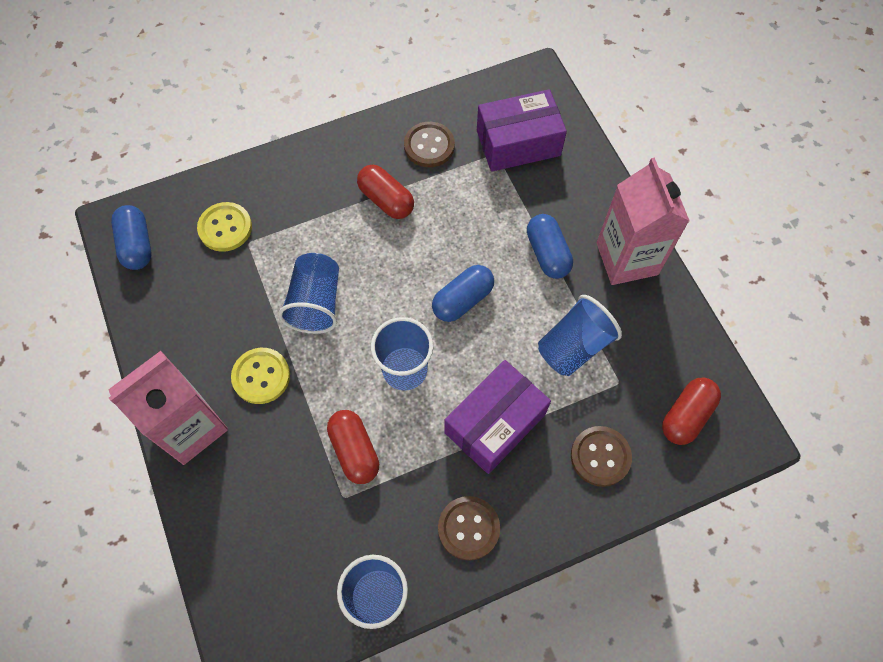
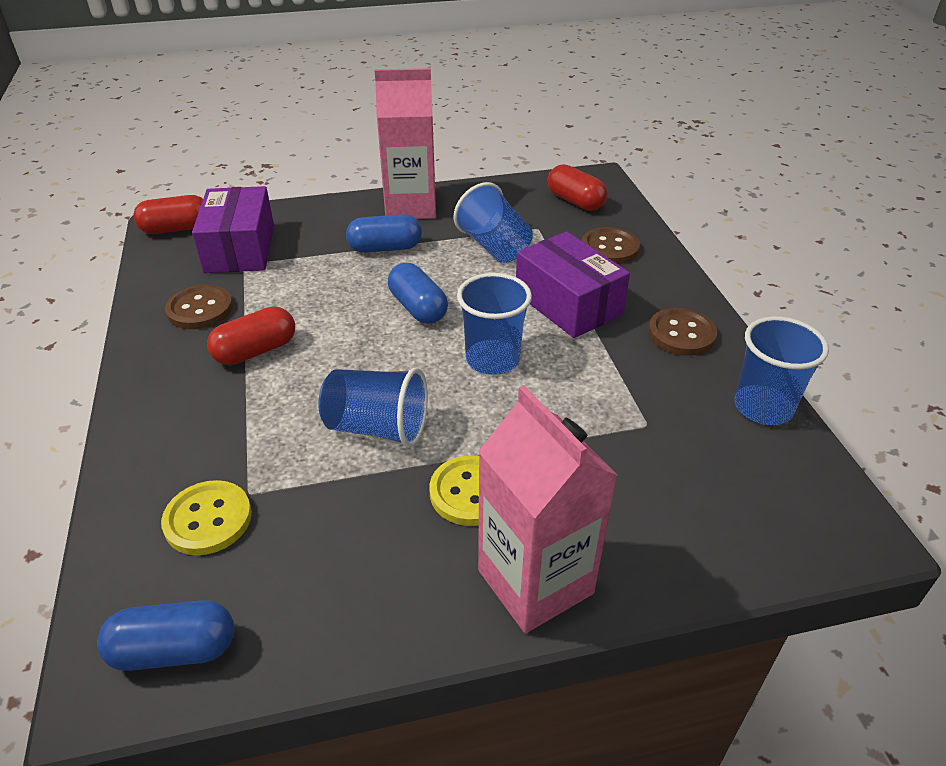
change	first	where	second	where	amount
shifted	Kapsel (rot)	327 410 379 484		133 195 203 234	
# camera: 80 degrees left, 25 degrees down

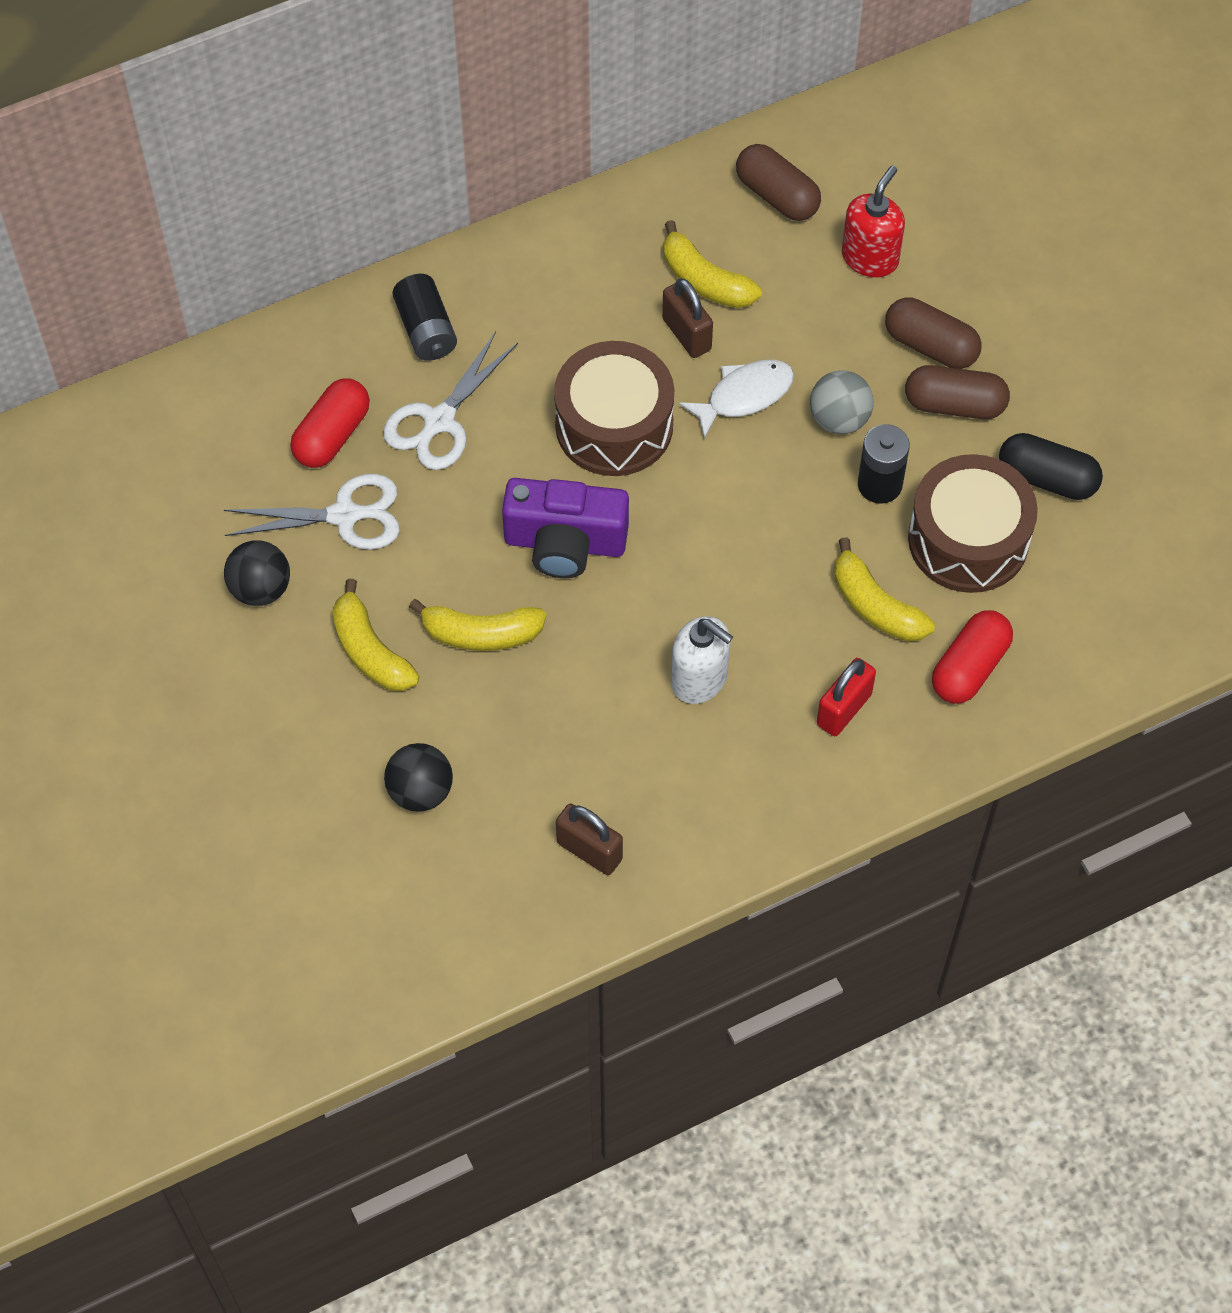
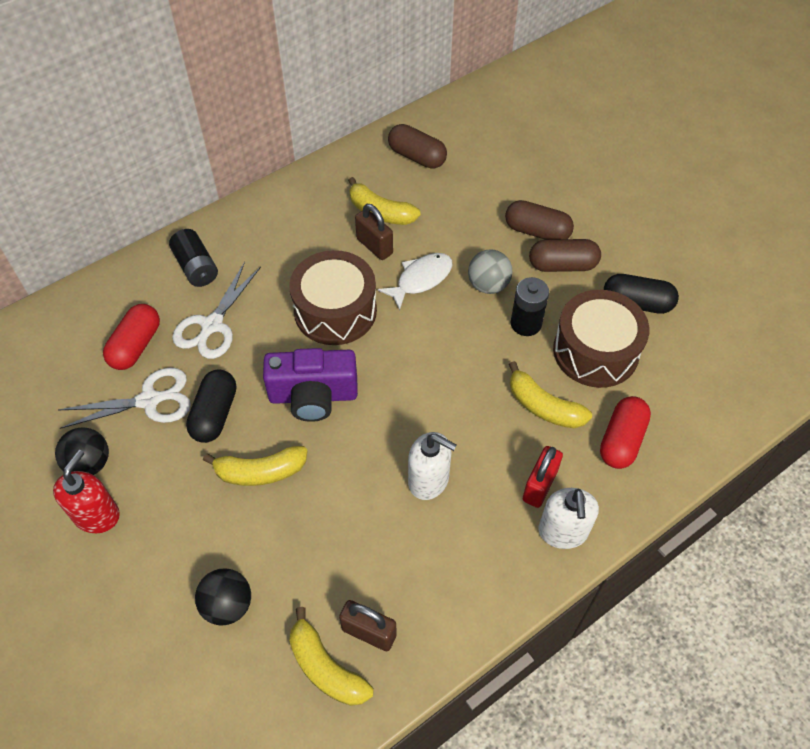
change	first	where	second	where	amount
shifted	Seifenspender (rot)	842 166 905 277		53 450 120 533	
new			Kapsel (schwarz)	186 369 236 443	
shifted	Banane (gelb)	332 579 419 691		289 607 374 706	
new			Seifenspender (weiß)	538 488 599 549	
# camera: 10 degrees left, 5 degrees down

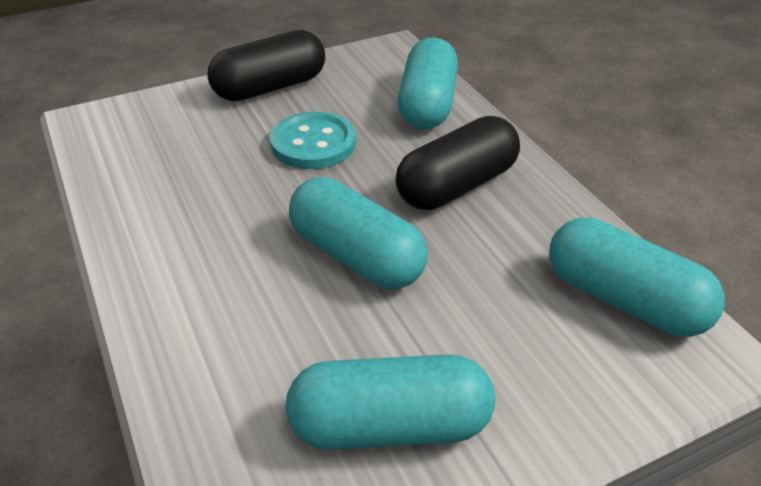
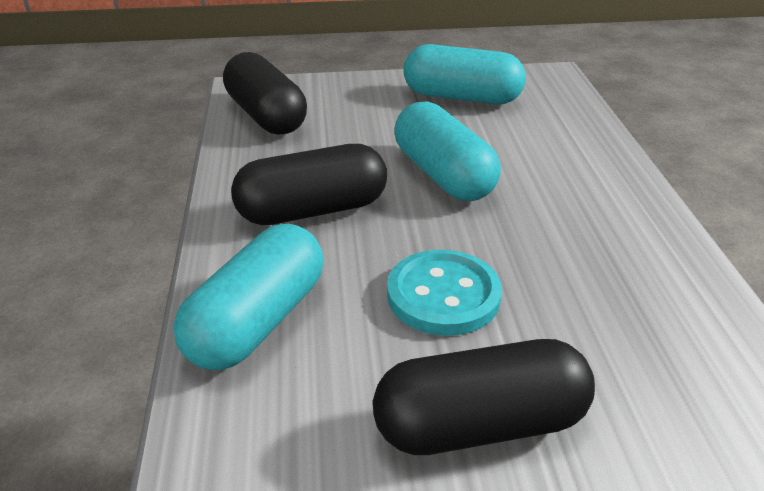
change	first	where	second	where	amount
repainted	Kapsel (türkis)	549 217 725 337	Kapsel (schwarz)	223 52 307 135	
# camera: 160 degrees left, 5 degrees down

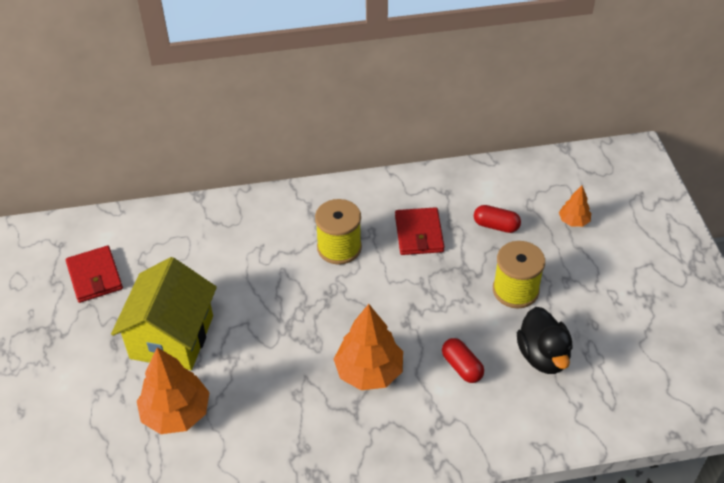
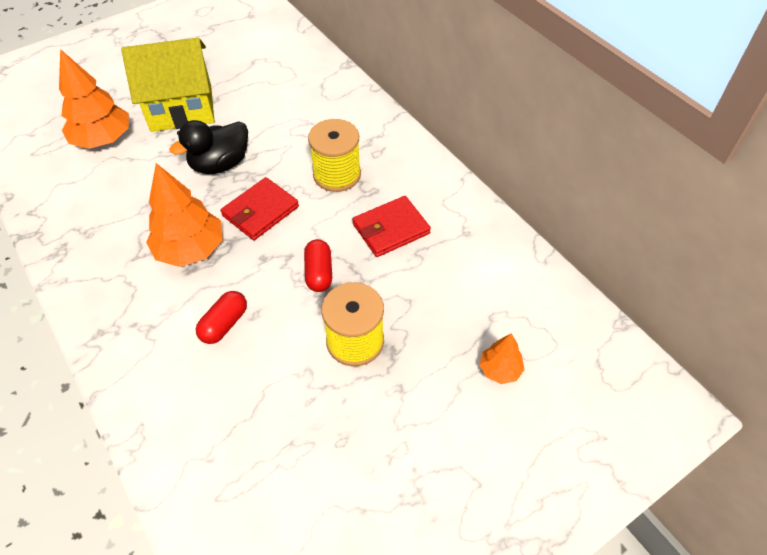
change	first	where	second	where	amount
shifted	Ente (schwarz)	517 307 572 374		170 120 248 174	
shifted	Geldbörse (rot)	66 246 123 303		221 177 299 240	
shifted	Kapsel (rot)	474 205 521 233		304 239 332 292	
# camera: 65 degrees right, 5 degrees up

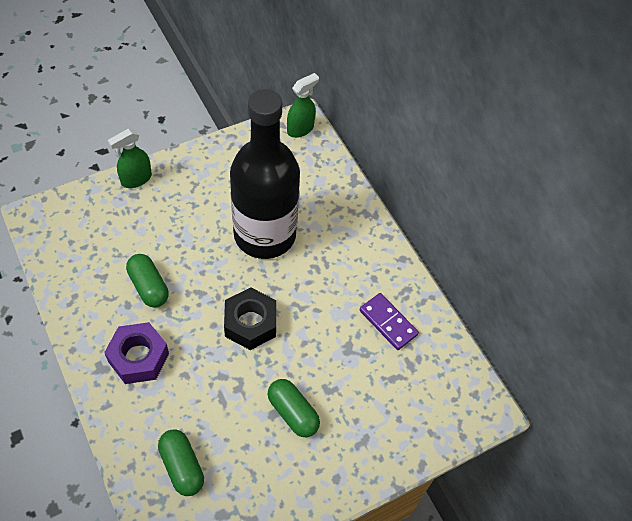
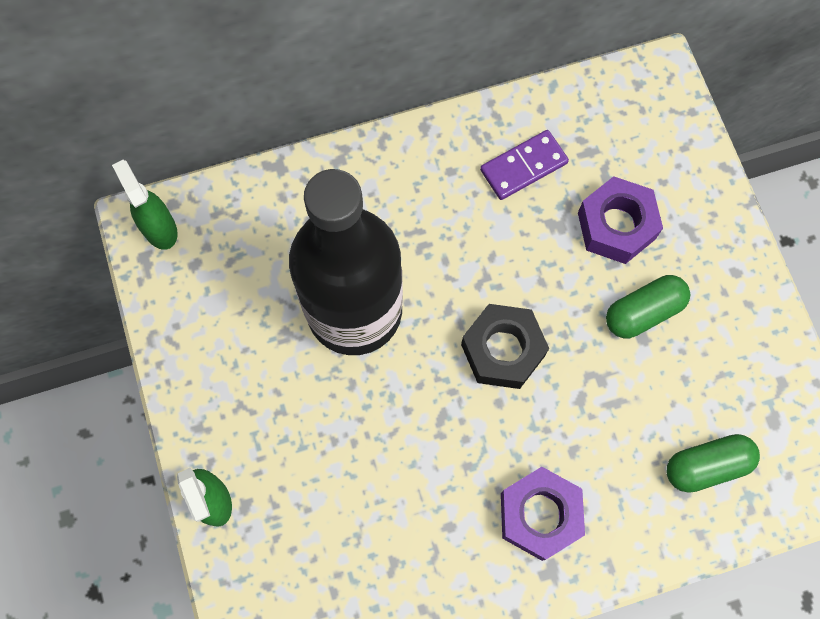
change	first	where	second	where	amount
new			Sechskantmutter (lila)	578 176 663 264	
gone	Kapsel (grün)	126 254 169 308			
# camera: 75 degrees left, 15 degrees up

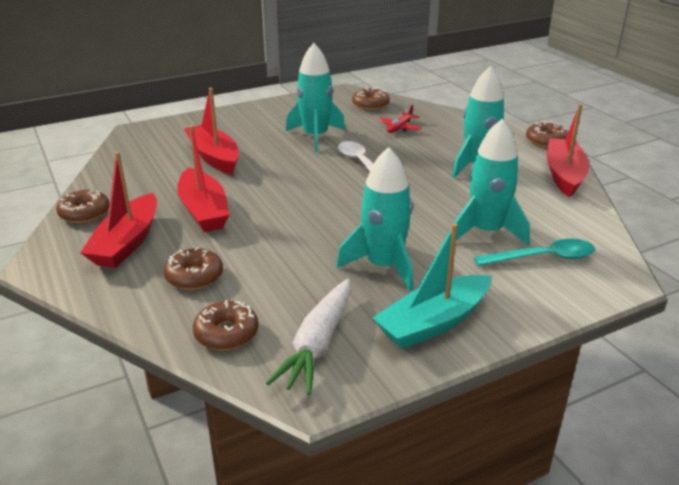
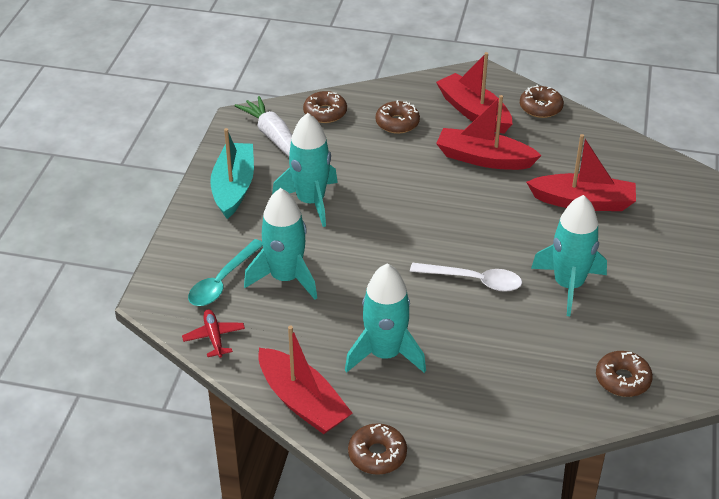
change	first	where	second	where	amount
shifted	Flugzeug (rot)	378 105 421 133		182 309 245 358	
# camera: 130 degrees right, 10 degrees up

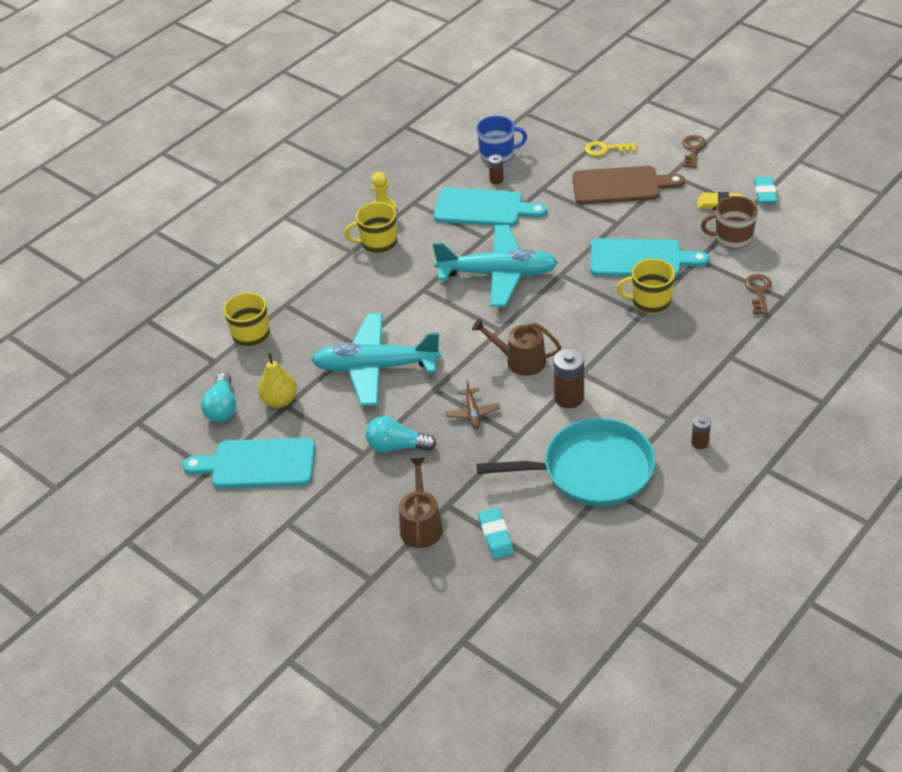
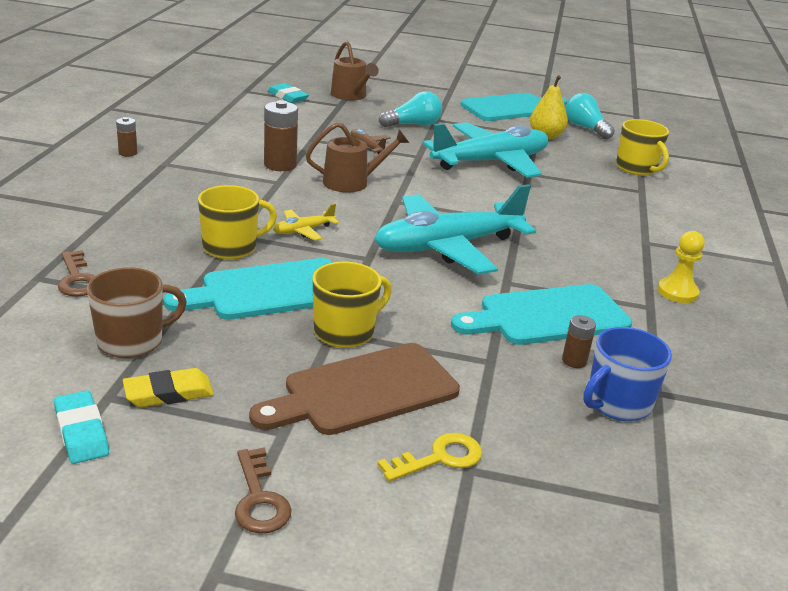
change	first	where	second	where	amount
new			Flugzeug (gelb)	273 204 339 241	
shifted	Tasse (gelb)	344 202 397 254		312 262 392 348	
gone	Pfanne (türkis)	477 418 655 506			
# camera: 145 degrees right, 15 degrees down

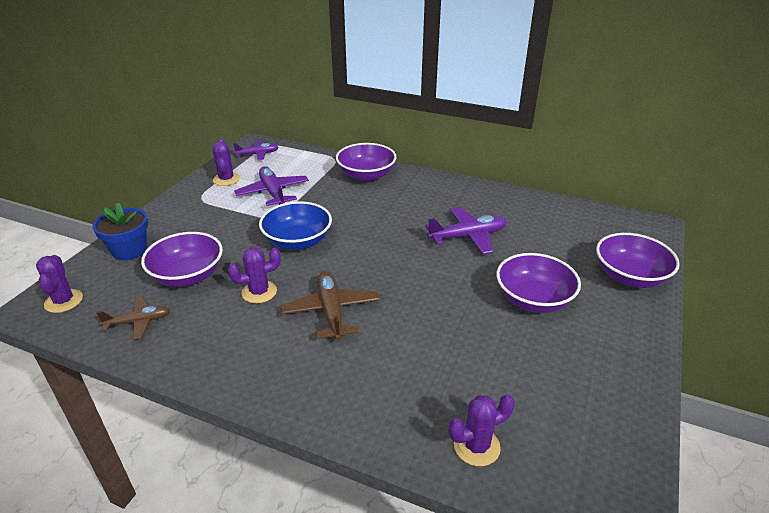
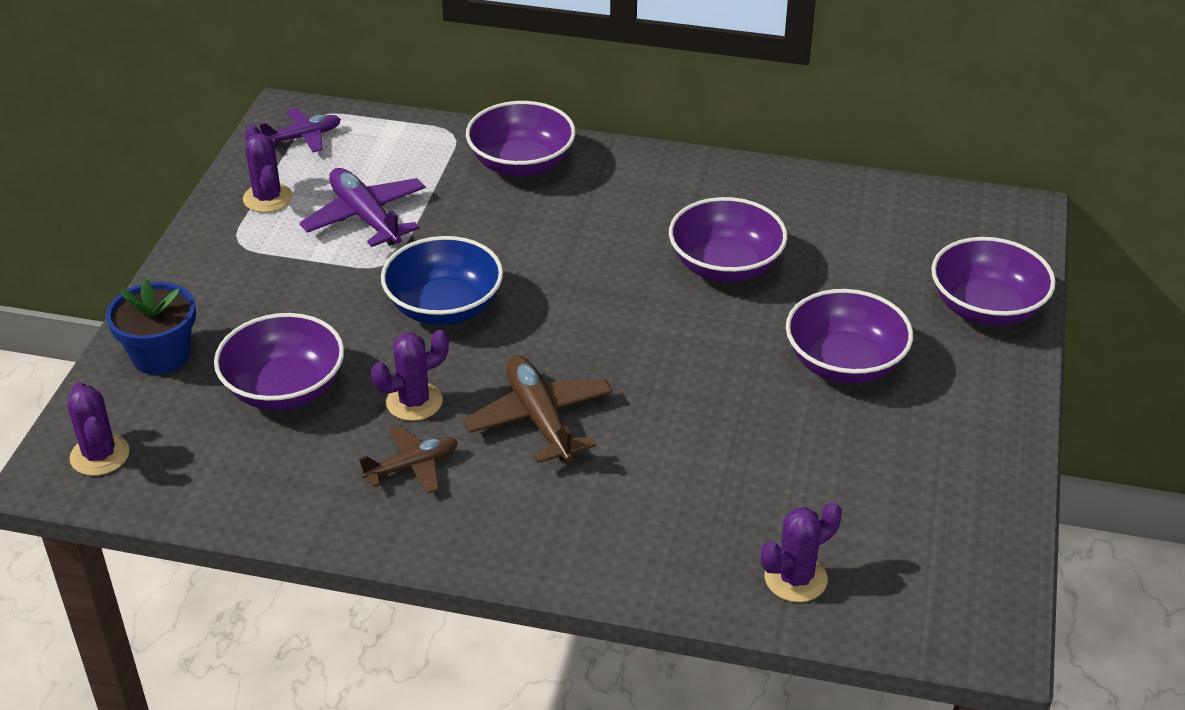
change	first	where	second	where	amount
shifted	Flugzeug (braun)	96 296 170 340		358 425 458 494	
swapped	Flugzeug (lila)	425 207 507 254	Schüssel (lila)	669 197 787 282	
# camera: 10 degrees left, 5 degrees up

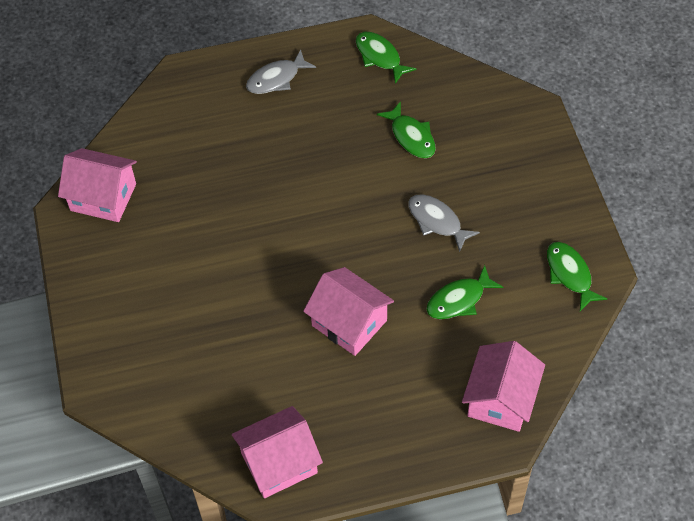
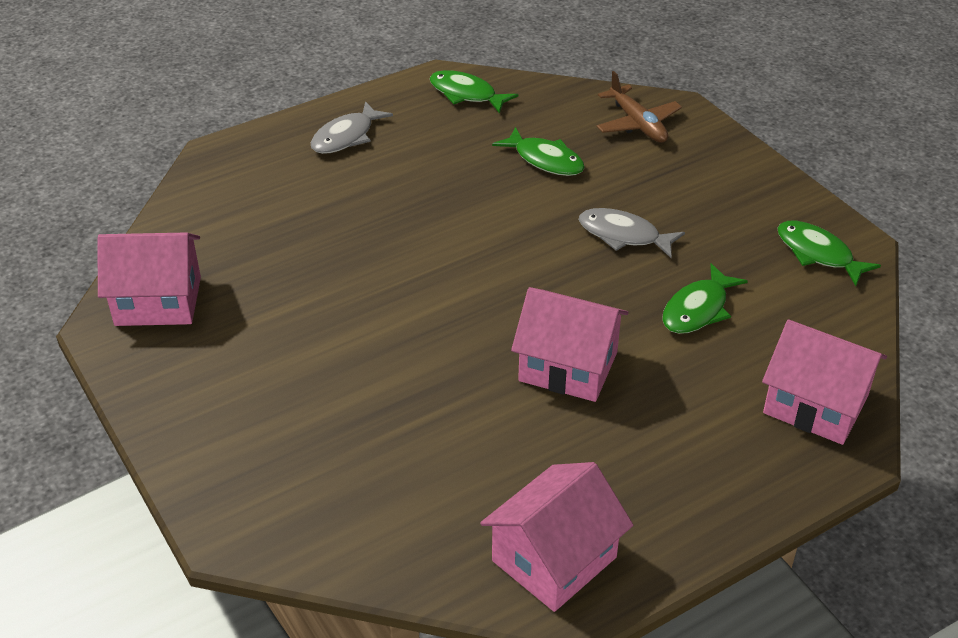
change	first	where	second	where	amount
new			Flugzeug (braun)	597 71 682 143	
rotated	Haus (rosa)	462 341 545 432		762 320 887 445	60 degrees counterclockwise
# camera: 20 degrees left, 15 degrees down

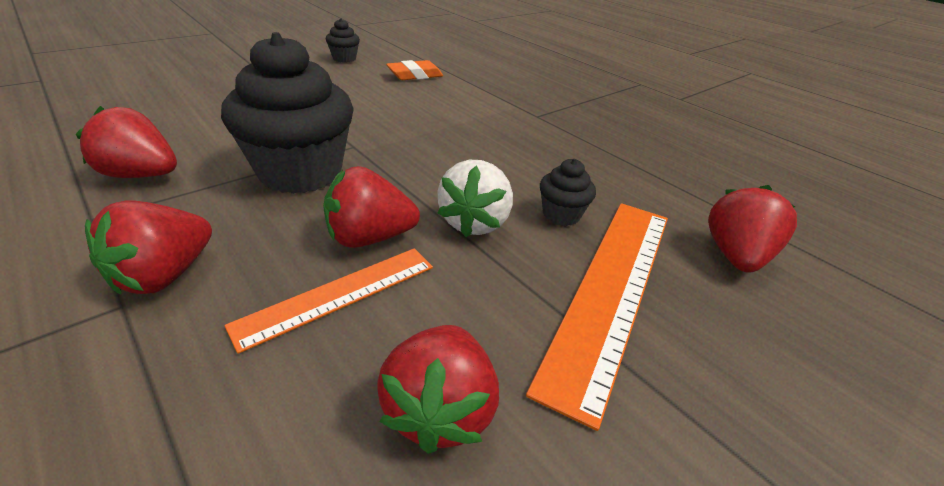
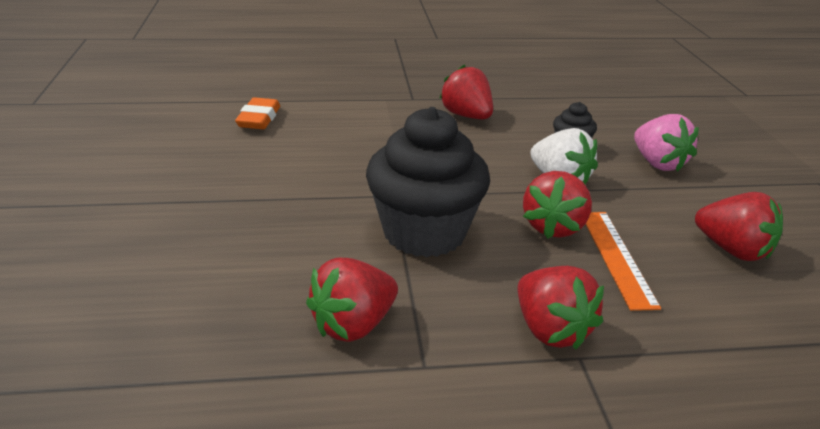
change	first	where	second	where	amount
shifted	Erdbeere (rot)	708 185 797 273		439 64 493 119	
swapped	Lineal (orange)	526 203 668 431	Erdbeere (rosa)	634 114 699 172	
gone	Muffin (schwarz)	326 18 360 63			
# camera: 55 degrees left, 5 degrees down

